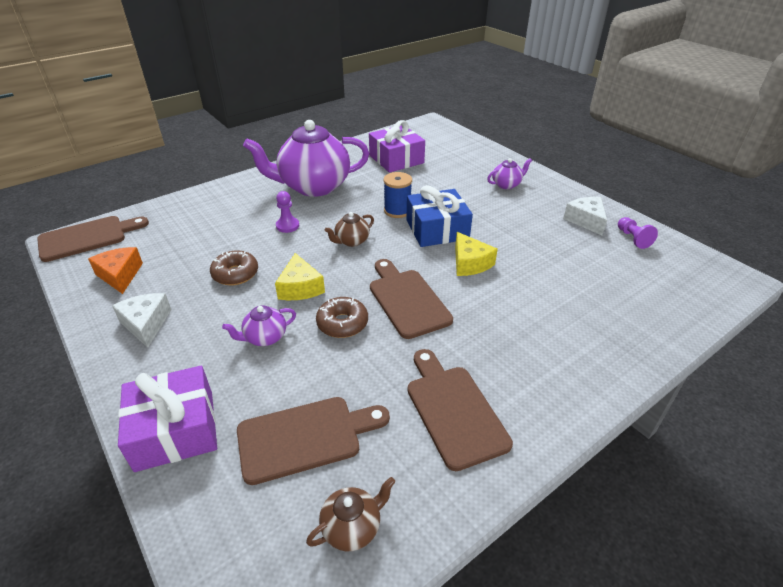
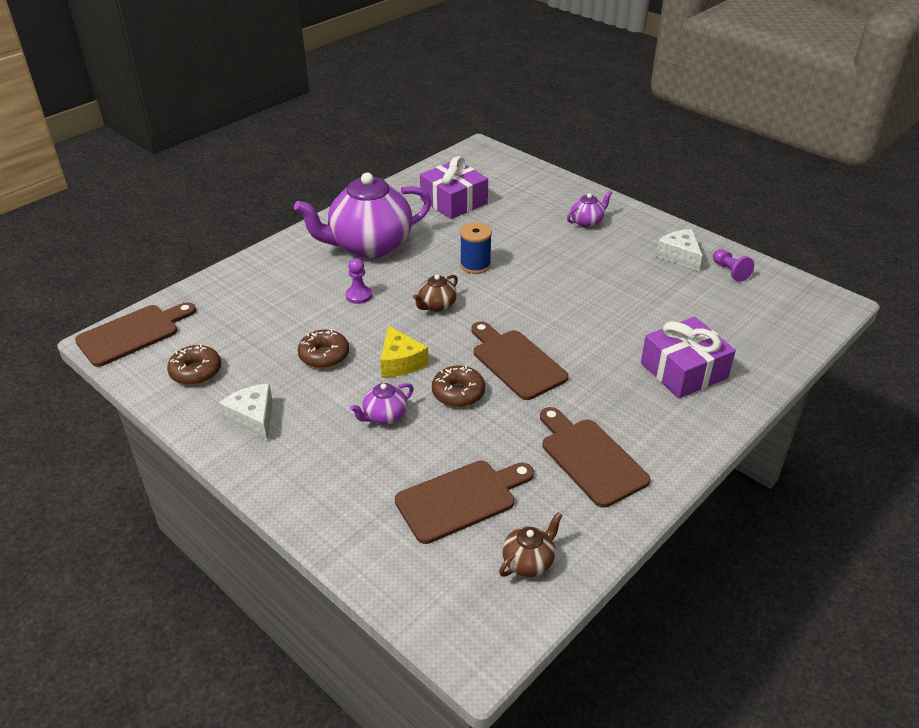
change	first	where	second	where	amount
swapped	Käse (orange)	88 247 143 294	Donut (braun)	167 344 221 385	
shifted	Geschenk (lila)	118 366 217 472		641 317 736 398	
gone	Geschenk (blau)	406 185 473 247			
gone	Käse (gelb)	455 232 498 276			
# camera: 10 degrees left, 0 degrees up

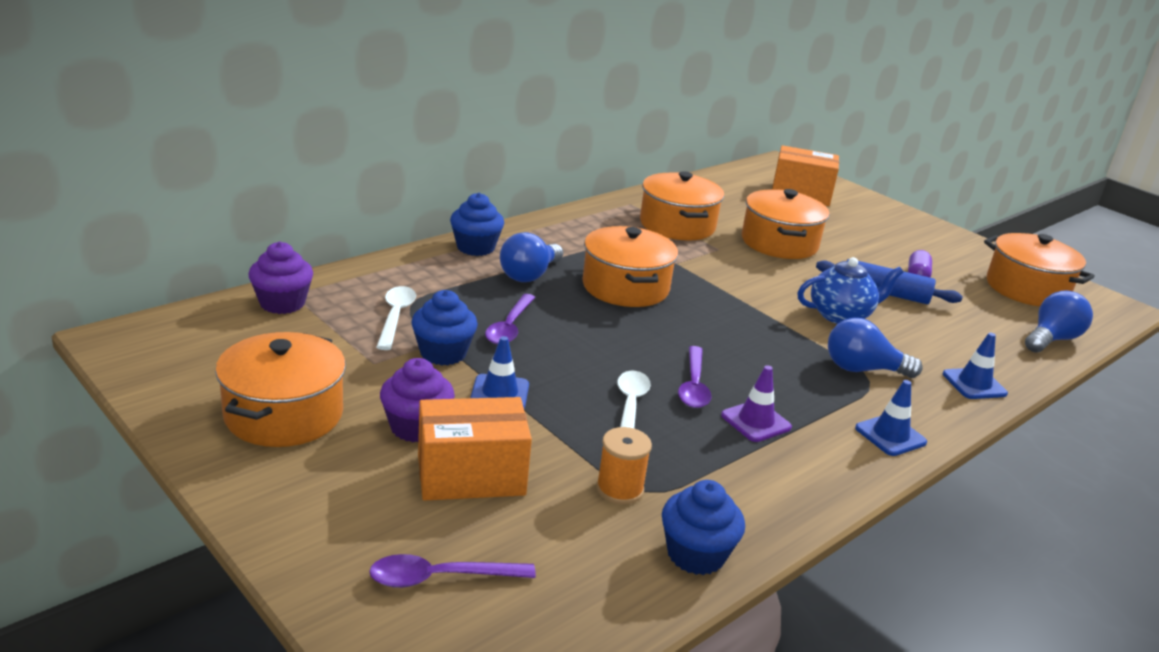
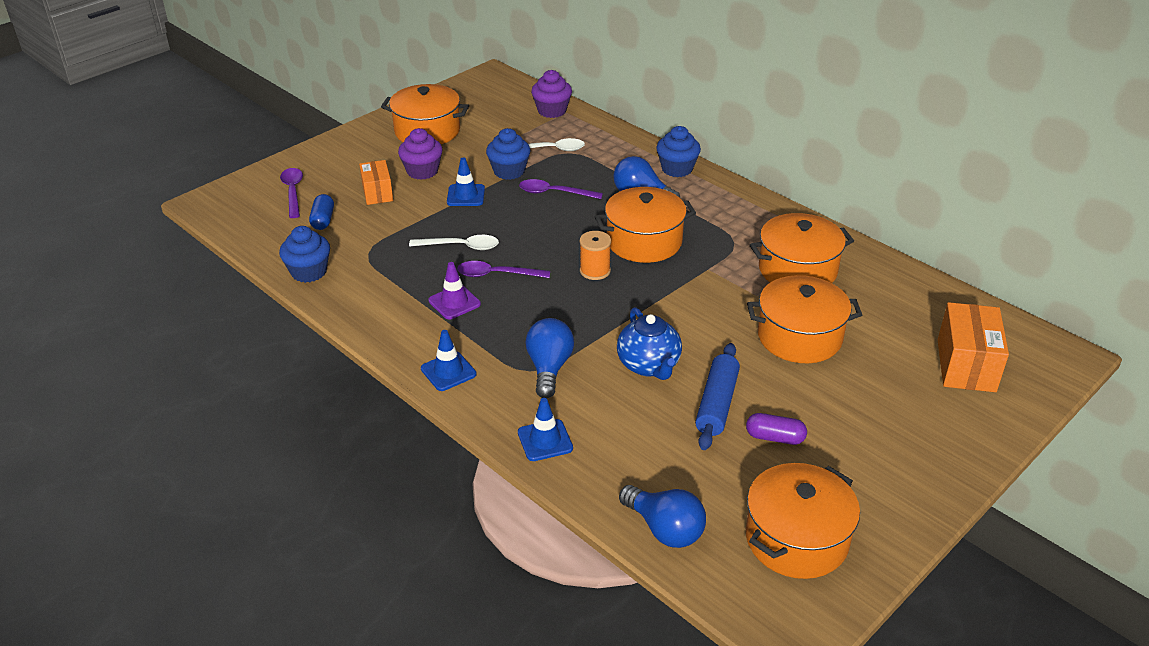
change	first	where	second	where	amount
new			Kapsel (blau)	309 194 334 230	
scaled	Schachtel (orange)	418 397 532 501		359 160 393 205	x0.63
shifted	Garnrolle (orange)	596 427 652 504		580 231 611 280	
# camera: 90 degrees right, 10 degrees up

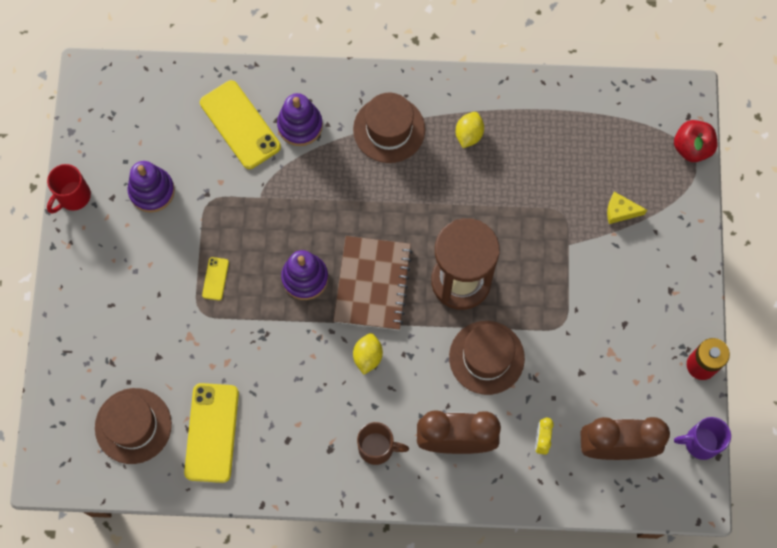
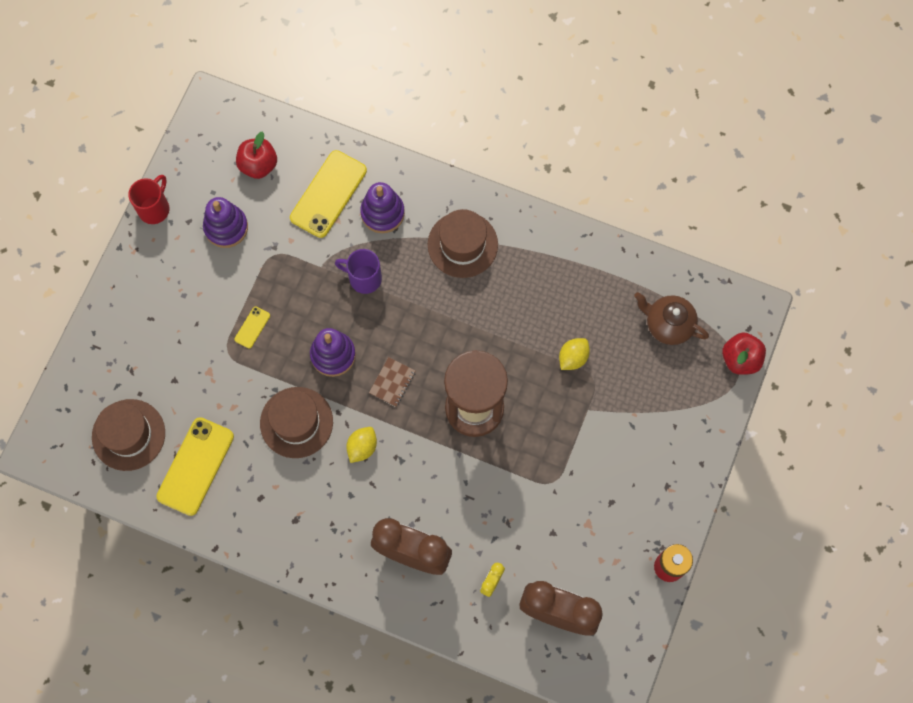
change	first	where	second	where	amount
rotated	Tasse (rot)	47 164 91 214		128 175 169 224	150 degrees clockwise
new			Apfel (rot)	236 131 277 179	
shifted	Hut (braun)	449 321 525 395		260 387 333 458	
rotated	Handy (gelb)	200 80 281 169		290 150 367 238	45 degrees clockwise
shifted	Tasse (lila)	674 417 731 460		335 249 382 294	
scaled	Notizbuch (braun)	333 236 412 330		369 357 416 407	x0.48
shifted	Zitrone (gelb)	456 112 484 148		559 338 590 370	
new			Teekanne (braun)	634 292 709 345	
gone	Tasse (braun)	357 422 409 465			
gone	Käse (gelb)	607 192 647 224			
# camera: 20 degrees right, 0 degrees up

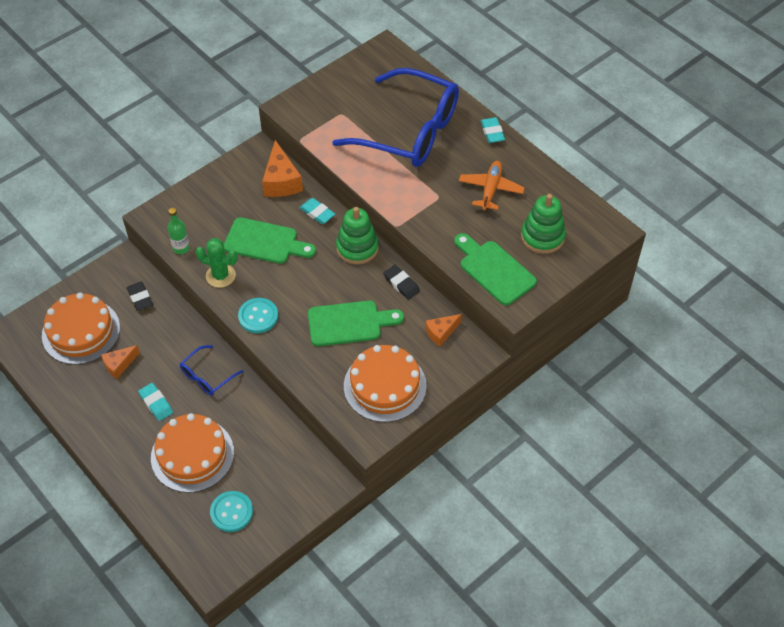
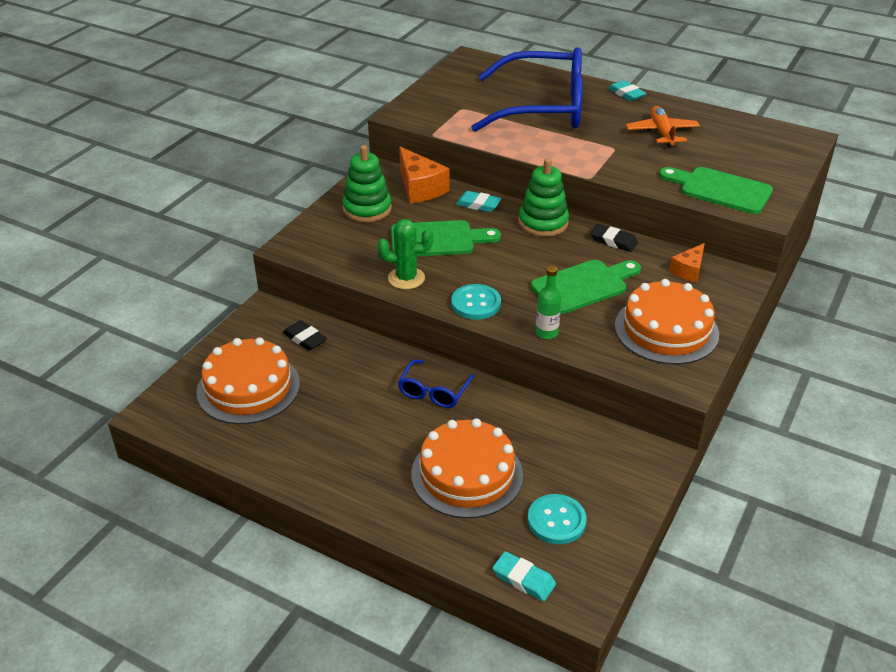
change	first	where	second	where	amount
shifted	Stapelspielzeug (grün)	521 194 566 254		342 145 392 222	
shifted	Radiergummi (türkis)	138 383 173 421		492 551 556 601	
shifted	Flasche (grün)	168 208 190 254		535 266 562 339	
gone	Käse (orange)	101 345 140 379			
# camera: 20 degrees left, 15 degrees down

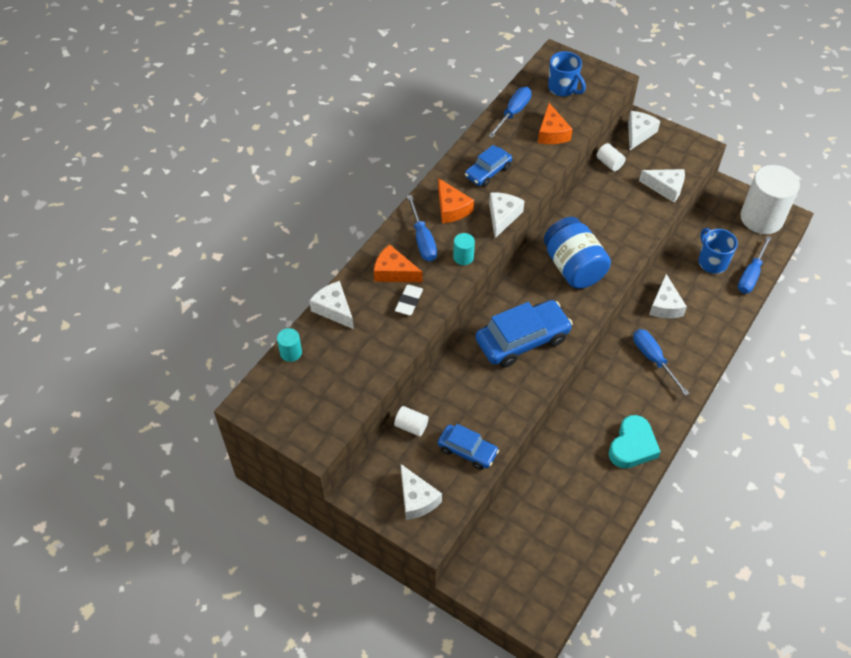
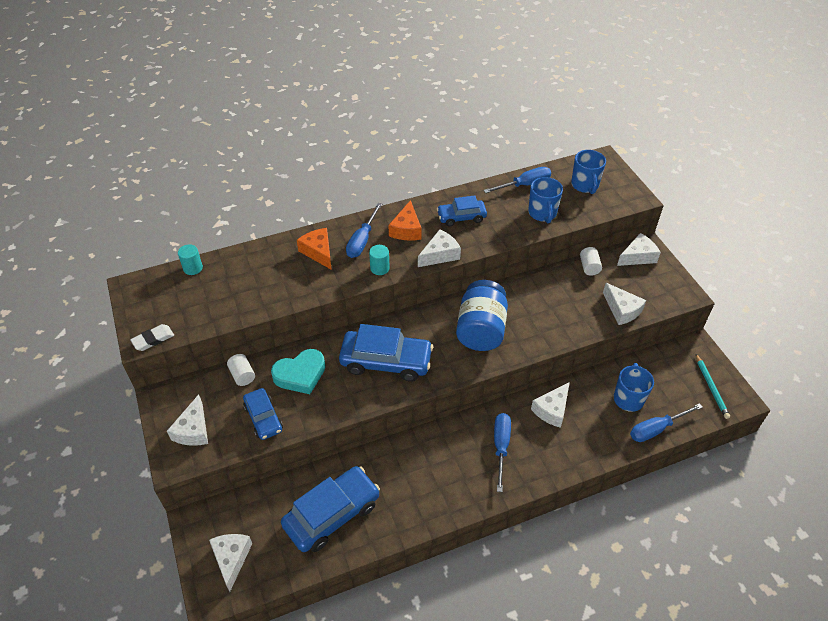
change	first	where	second	where	amount
shifted	Radiergummi (weiß)	395 285 423 315		130 324 174 351	
shifted	Käse (weiß)	309 281 354 329		209 534 252 592	
shifted	Herz (türkis)	609 415 660 468		271 349 326 394	
new			Auto (blau)	281 466 380 552	
swapped	Käse (orange)	538 103 573 144	Tasse (blau)	528 177 563 223	
swapped	Vollzylinder (weiß)	740 165 800 234	Bleistift (türkis)	696 354 730 419	
# camera: 35 degrees right, 5 degrees down

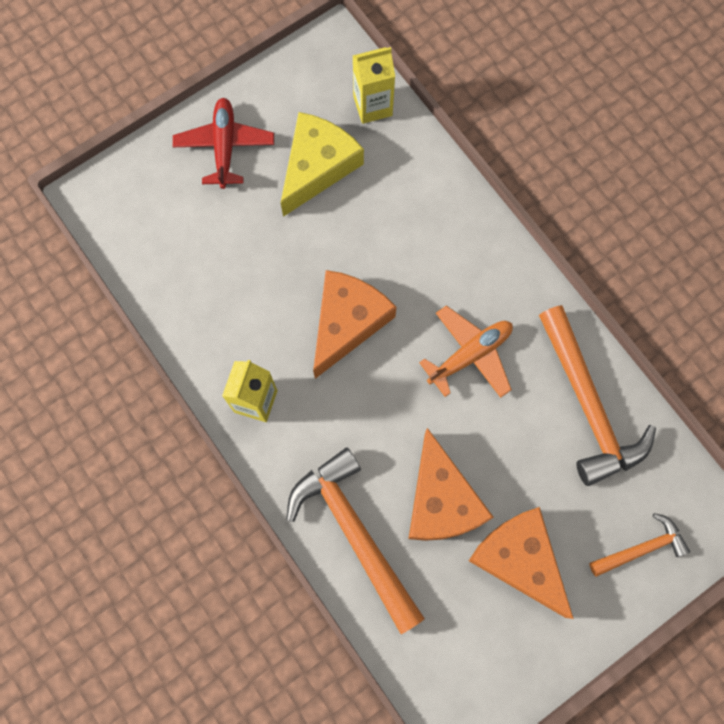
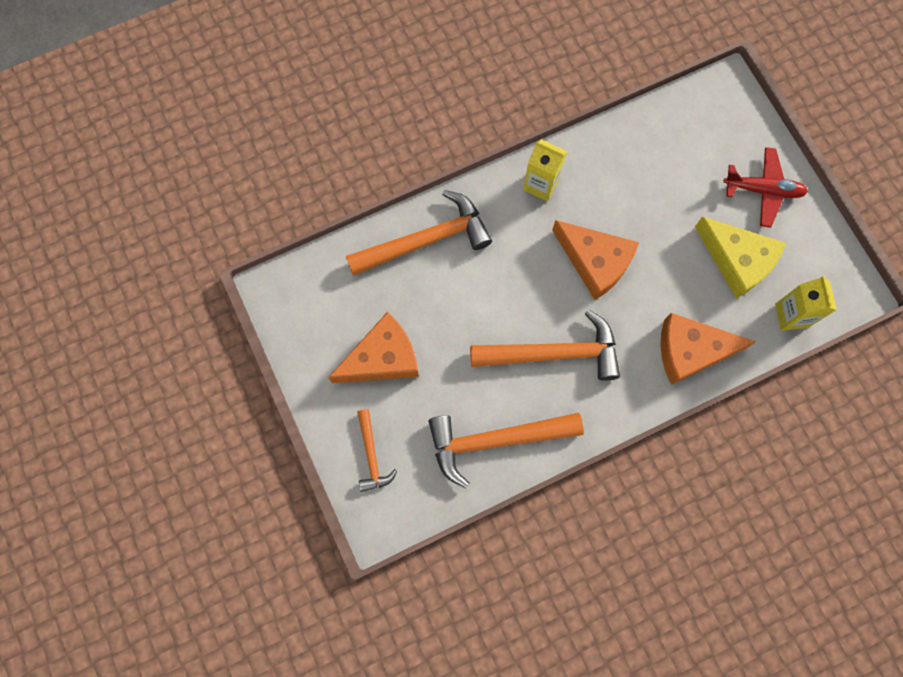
change	first	where	second	where	amount
swapped	Flugzeug (orange)	419 305 513 398	Hammer (orange)	470 310 620 380	
shifted	Käse (orange)	409 428 494 541		660 313 756 385	
# camera: 100 degrees right, 0 degrees up

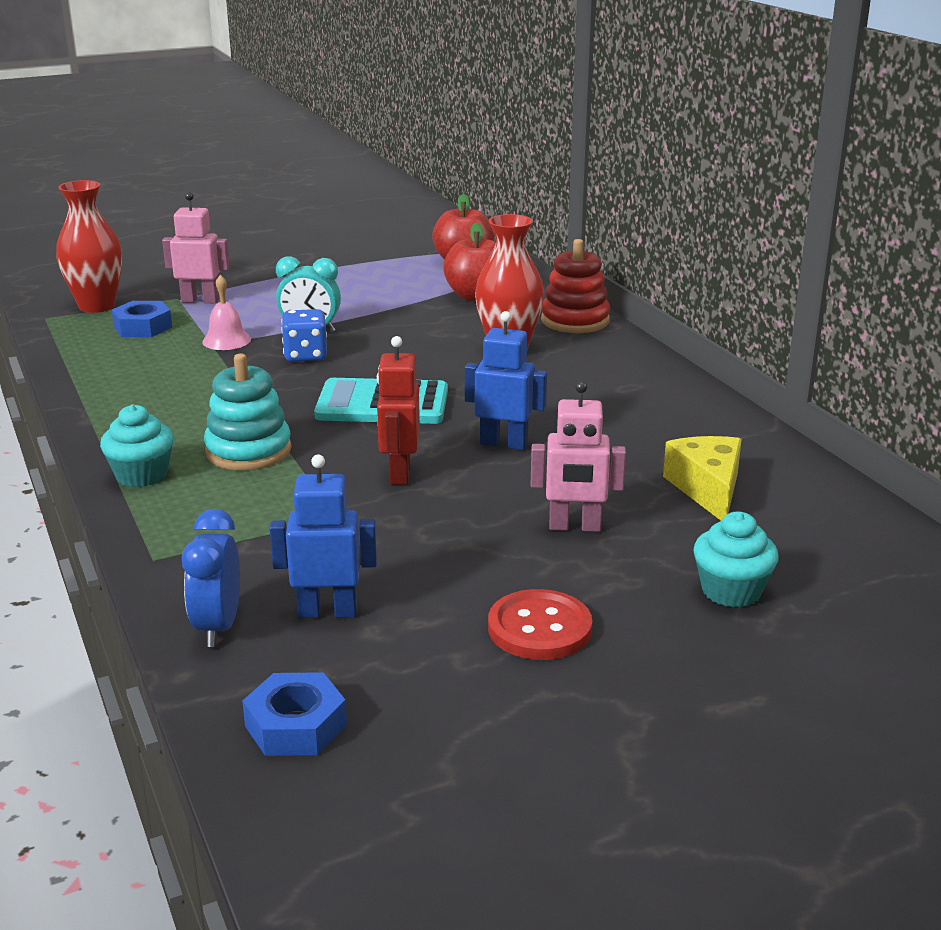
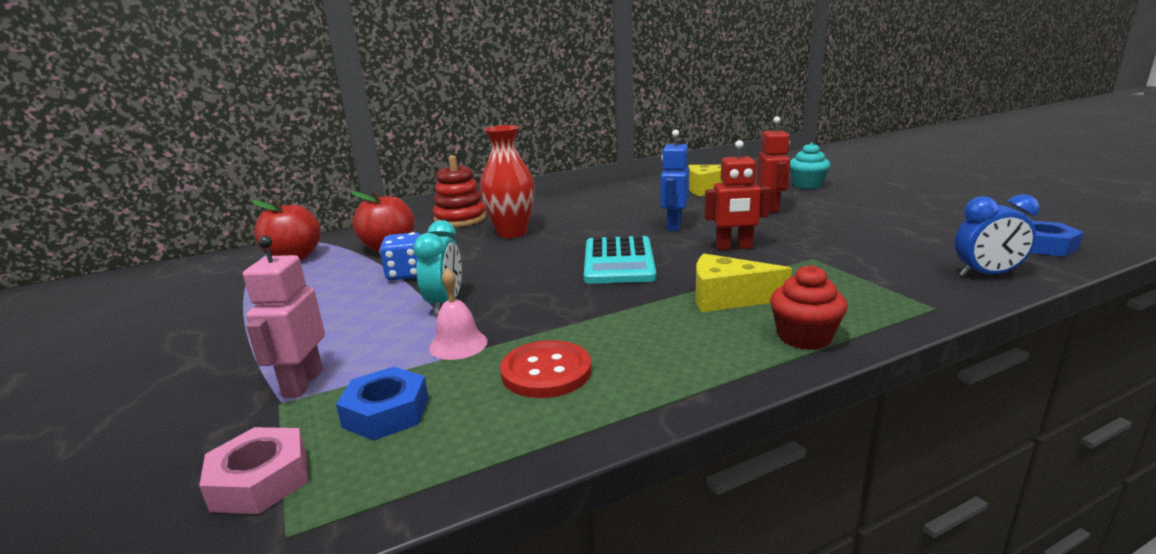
change	first	where	second	where	amount
swapped	Vase (rot)	56 180 122 313	Sechskantmutter (rosa)	199 427 308 514	
shifted	Spielwürfel (blau)	281 309 327 362		380 232 421 280	
shifted	Knopf (rot)	488 589 592 660		500 340 591 398	
swapped	Stapelspielzeug (türkis)	204 354 292 470	Käse (gelb)	695 254 792 312	
repainted	Roboter (rosa)	531 381 626 532	Roboter (rot)	757 116 790 213	
repainted	Muffin (türkis)	100 404 174 487	Muffin (rot)	770 265 848 350	
gone	Roboter (blau)	270 455 377 618			
# camera: 90 degrees left, 5 degrees down

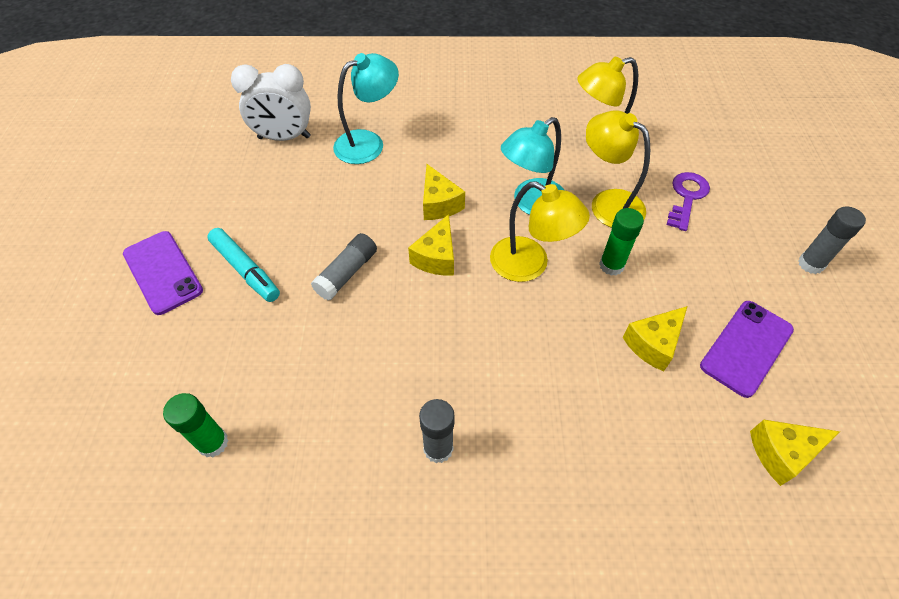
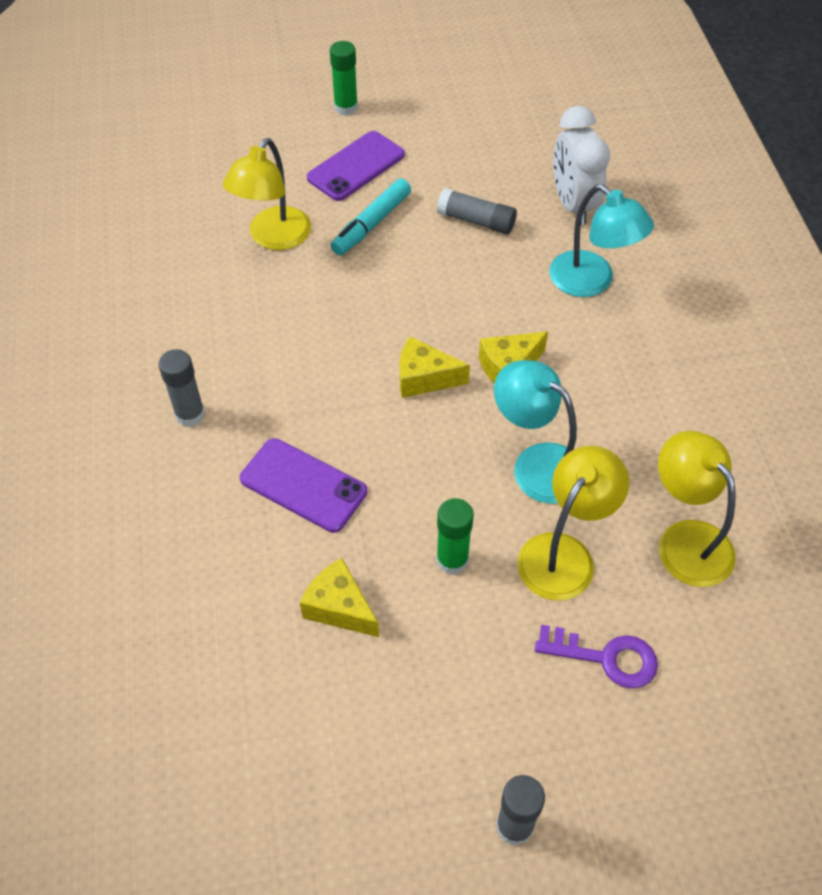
change	first	where	second	where	amount
shifted	Lampe (gelb)	490 181 590 282		223 138 311 250	
shifted	Handy (lila)	700 301 794 398		240 438 367 533	
shifted	Klebestift (grün)	163 393 229 457		330 41 358 116	
shifted	Klebestift (grau)	311 233 377 300		437 188 517 234	
gone	Käse (gelb)	750 420 840 486			
# camera: 80 degrees right, 0 degrees up

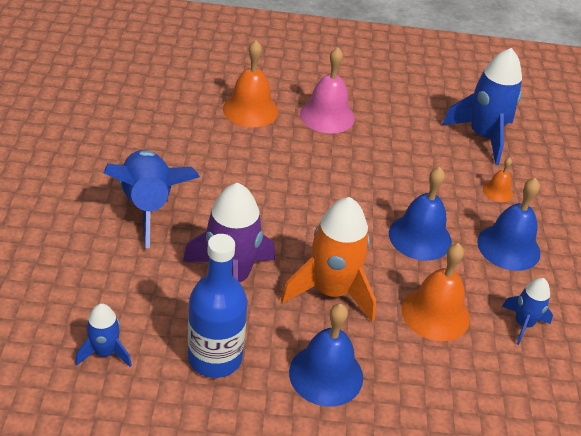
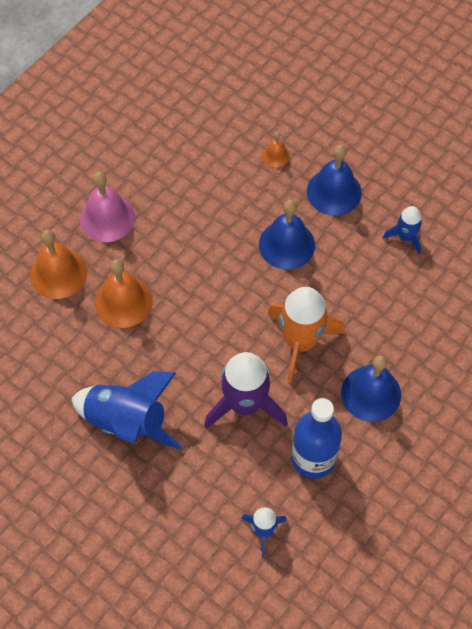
change	first	where	second	where	amount
shifted	Glocke (orange)	401 243 470 341		95 259 153 328	
gone	Rakete (blau)	442 48 522 165			
# camera: 50 degrees left, 20 degrees up

